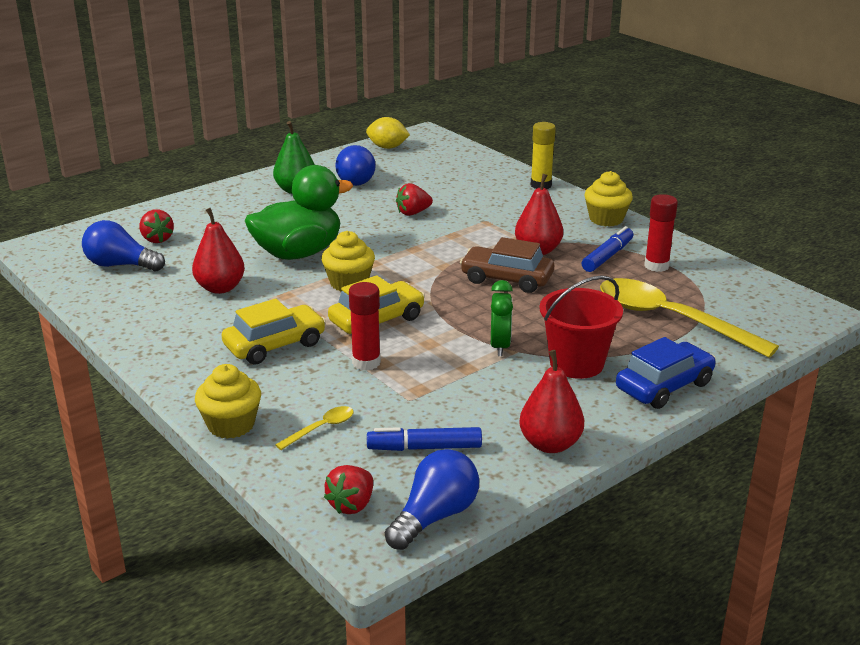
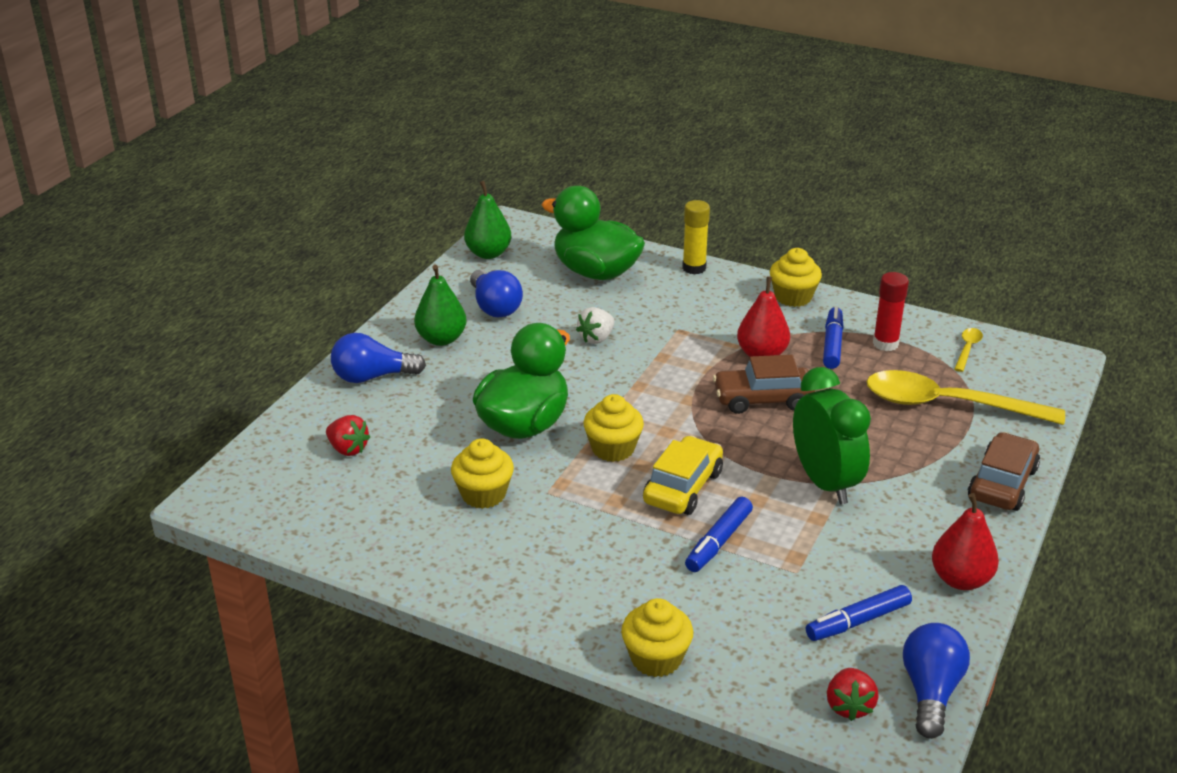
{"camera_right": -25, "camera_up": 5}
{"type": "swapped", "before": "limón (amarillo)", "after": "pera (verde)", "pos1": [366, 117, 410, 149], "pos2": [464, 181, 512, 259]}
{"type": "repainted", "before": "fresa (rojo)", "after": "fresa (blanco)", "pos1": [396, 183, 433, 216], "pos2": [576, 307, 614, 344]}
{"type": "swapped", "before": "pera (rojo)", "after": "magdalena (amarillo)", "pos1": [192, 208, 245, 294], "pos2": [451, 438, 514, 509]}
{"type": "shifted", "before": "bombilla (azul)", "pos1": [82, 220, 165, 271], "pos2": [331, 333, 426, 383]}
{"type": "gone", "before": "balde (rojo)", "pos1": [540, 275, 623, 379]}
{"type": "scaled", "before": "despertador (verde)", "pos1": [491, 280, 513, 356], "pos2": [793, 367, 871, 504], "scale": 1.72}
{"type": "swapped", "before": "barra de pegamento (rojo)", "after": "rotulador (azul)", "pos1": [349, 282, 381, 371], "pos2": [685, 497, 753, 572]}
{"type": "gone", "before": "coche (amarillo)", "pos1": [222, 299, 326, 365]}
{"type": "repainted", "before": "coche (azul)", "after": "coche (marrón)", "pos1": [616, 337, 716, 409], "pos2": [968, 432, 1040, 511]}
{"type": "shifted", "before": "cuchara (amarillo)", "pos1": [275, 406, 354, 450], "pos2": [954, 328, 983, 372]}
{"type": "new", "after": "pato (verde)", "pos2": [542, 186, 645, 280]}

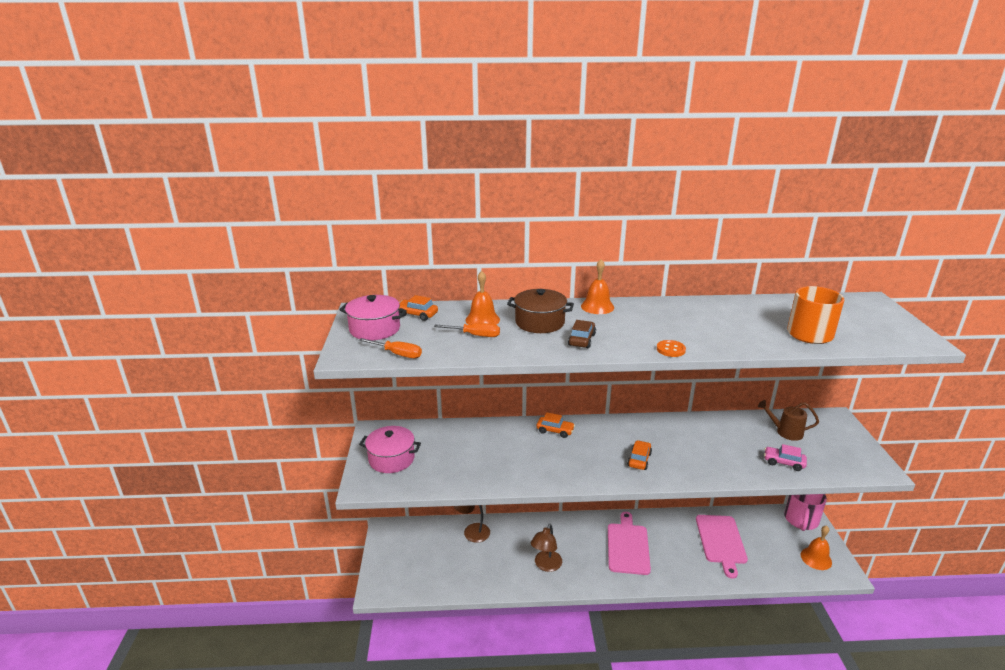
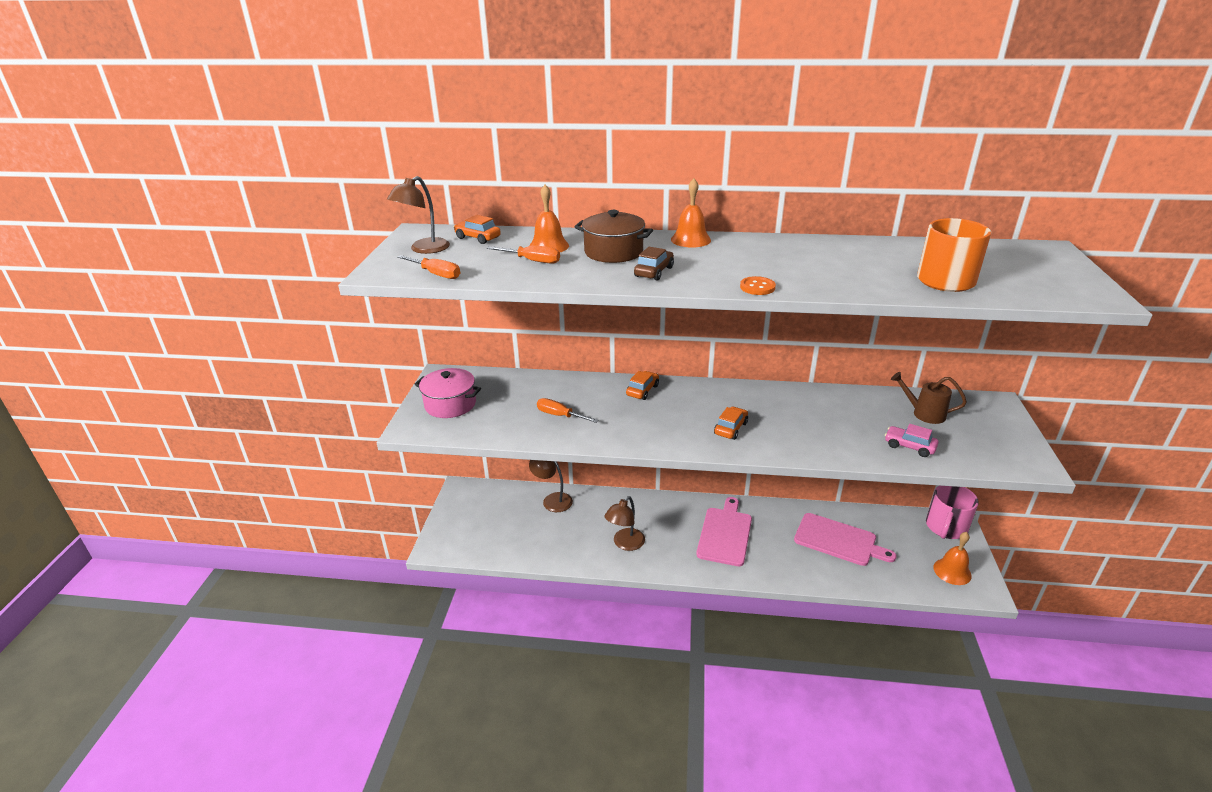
{"camera_right": 10, "camera_up": 5}
{"type": "swapped", "before": "olla (rosa)", "after": "lámpara (marrón)", "pos1": [339, 295, 407, 340], "pos2": [387, 176, 450, 254]}
{"type": "rotated", "before": "coche (naranja)", "pos1": [537, 412, 575, 438], "pos2": [626, 371, 659, 400], "turn": -90}
{"type": "rotated", "before": "tabla de cortar (rosa)", "pos1": [696, 515, 748, 579], "pos2": [794, 513, 897, 566], "turn": -75}
{"type": "new", "after": "destornillador (naranja)", "pos2": [537, 398, 599, 423]}

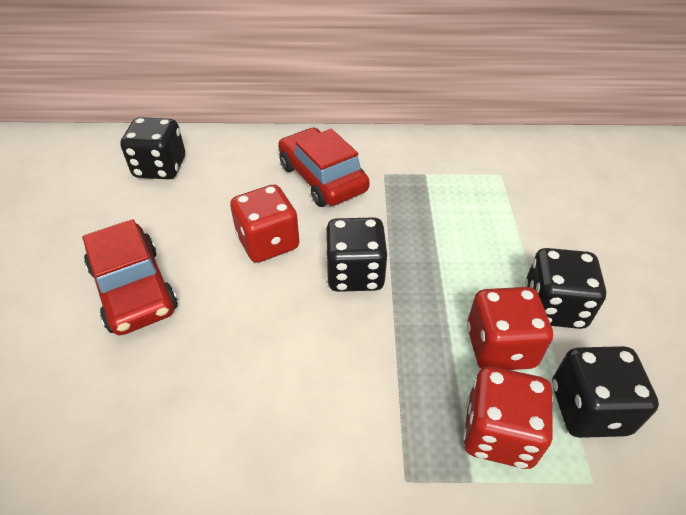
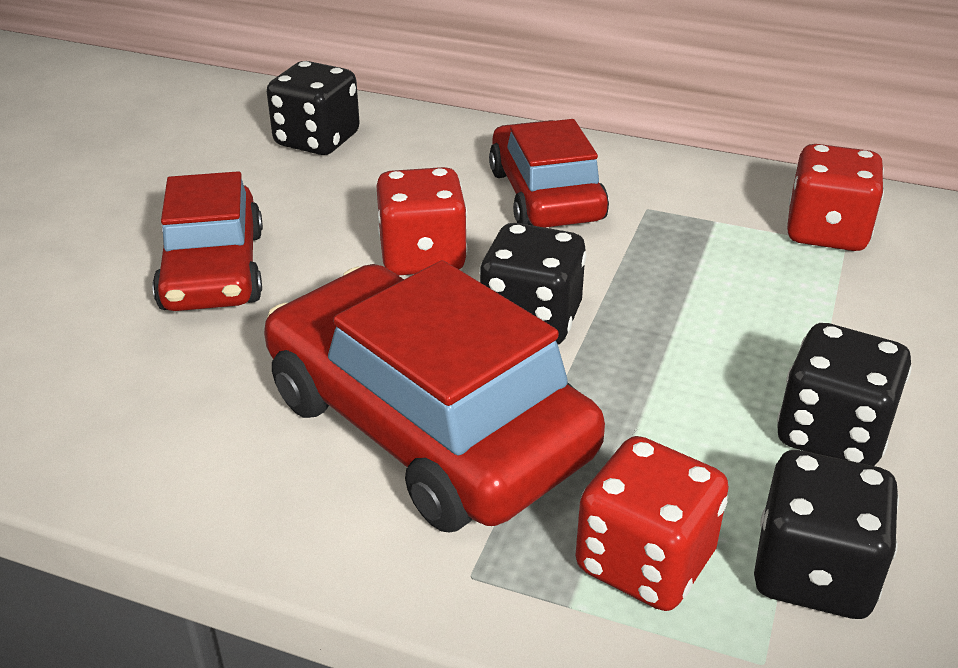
{"camera_right": 20, "camera_up": -10}
{"type": "shifted", "before": "dado (rojo)", "pos1": [467, 287, 553, 370], "pos2": [787, 144, 884, 251]}
{"type": "new", "after": "coche (rojo)", "pos2": [264, 260, 605, 533]}

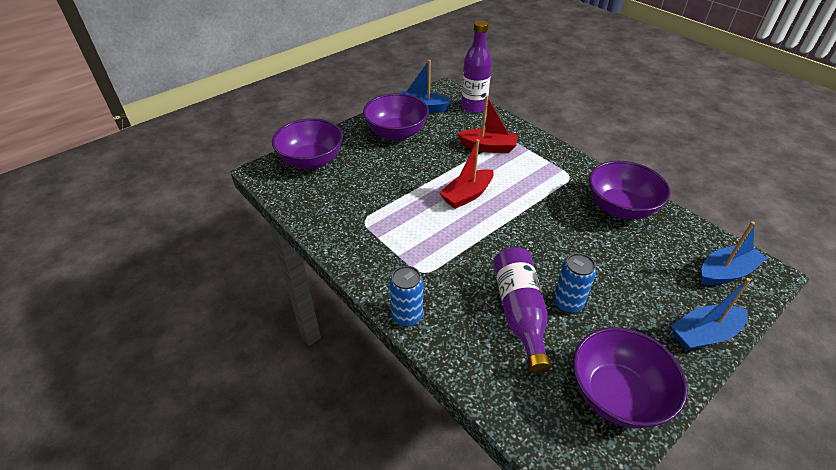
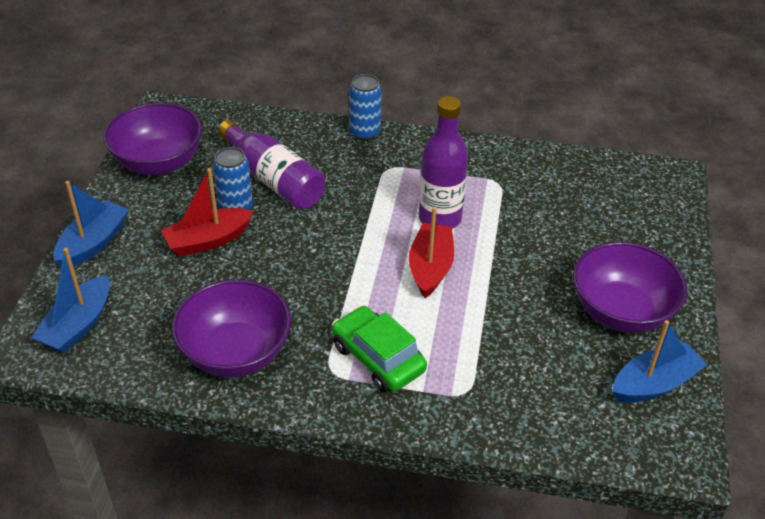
{"camera_right": 140, "camera_up": 0}
{"type": "shifted", "before": "botella (morado)", "pos1": [461, 20, 492, 113], "pos2": [419, 96, 468, 229]}
{"type": "shifted", "before": "barco (rojo)", "pos1": [457, 95, 517, 153], "pos2": [161, 168, 254, 257]}
{"type": "gone", "before": "cuenco (morado)", "pos1": [272, 118, 343, 170]}
{"type": "new", "after": "coche (verde)", "pos2": [332, 306, 427, 392]}

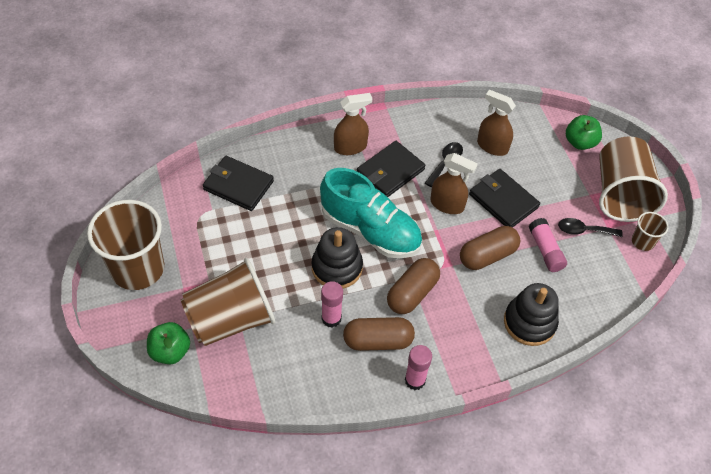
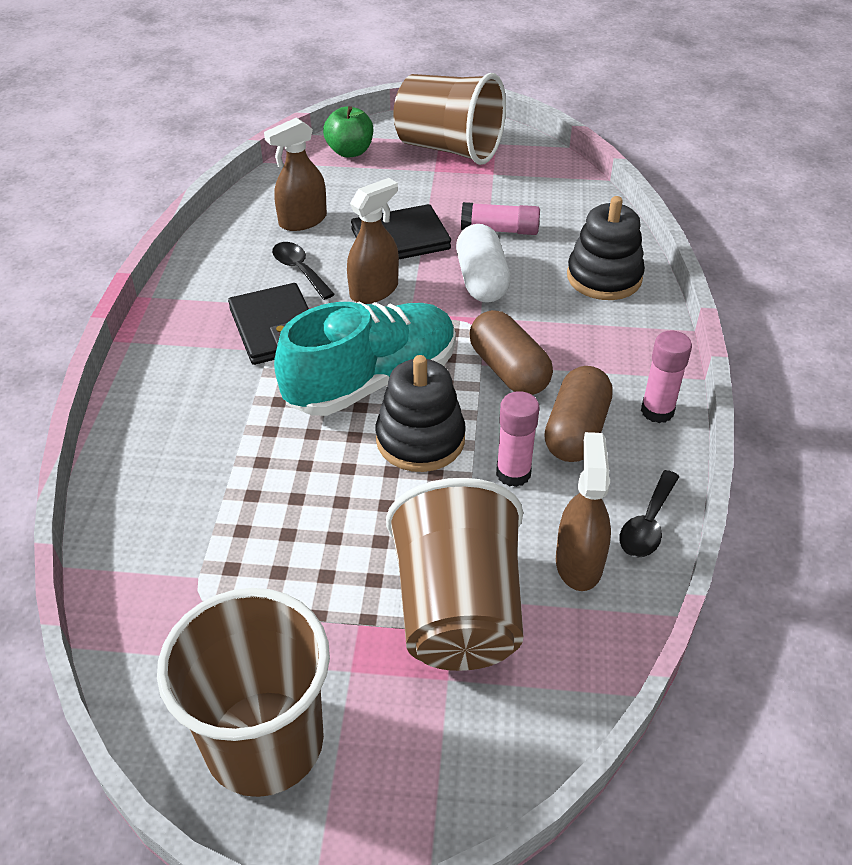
{"camera_right": -65, "camera_up": -10}
{"type": "shifted", "before": "pulverizador (marrón)", "pos1": [334, 93, 372, 155], "pos2": [556, 432, 611, 591]}
{"type": "gone", "before": "cartera (negro)", "pos1": [203, 156, 274, 211]}
{"type": "gone", "before": "vaso (marrón)", "pos1": [632, 212, 669, 251]}
{"type": "shifted", "before": "cuchara (negro)", "pos1": [558, 218, 623, 237], "pos2": [620, 470, 680, 557]}
{"type": "repainted", "before": "cápsula (marrón)", "after": "cápsula (blanco)", "pos1": [460, 226, 520, 270], "pos2": [456, 224, 510, 303]}
{"type": "gone", "before": "manzana (verde)", "pos1": [147, 322, 190, 364]}

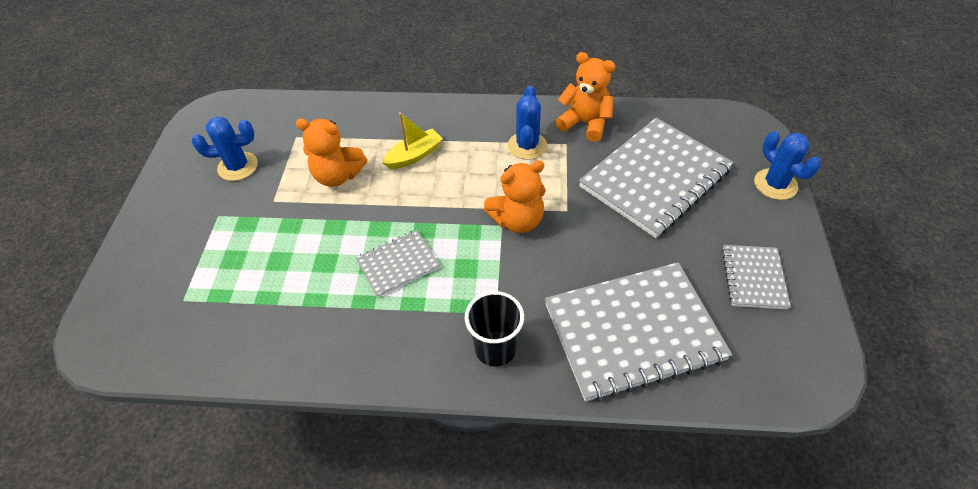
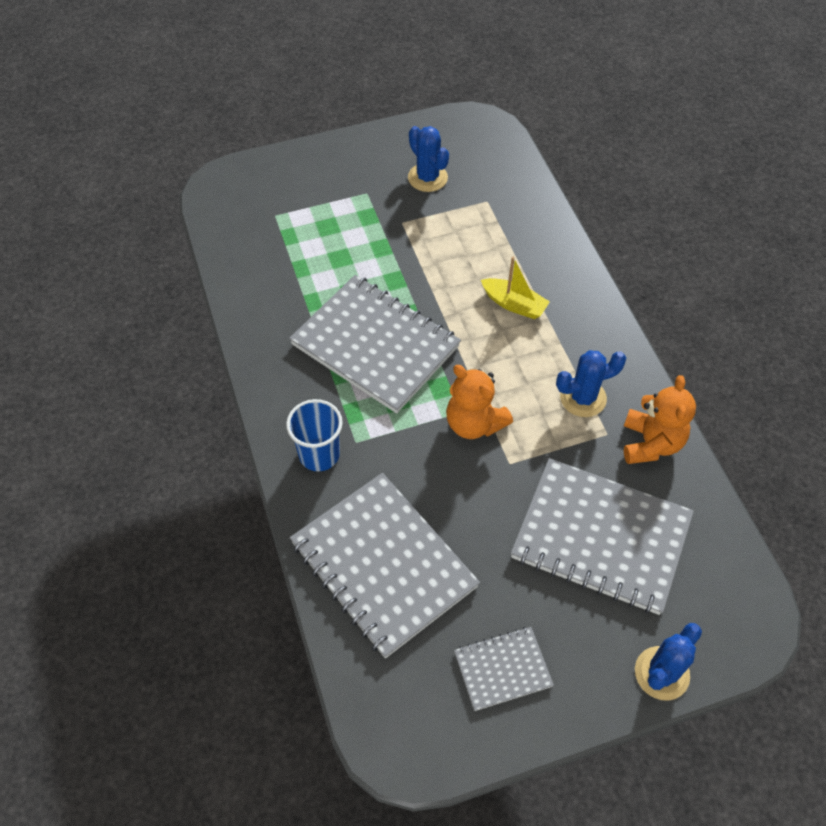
{"camera_right": 65, "camera_up": 5}
{"type": "gone", "before": "osito (naranja)", "pos1": [296, 118, 367, 187]}
{"type": "scaled", "before": "cuaderno (gris)", "pos1": [356, 230, 440, 298], "pos2": [289, 275, 461, 413], "scale": 1.99}
{"type": "repainted", "before": "vaso (negro)", "after": "vaso (azul)", "pos1": [465, 291, 524, 367], "pos2": [286, 399, 343, 471]}

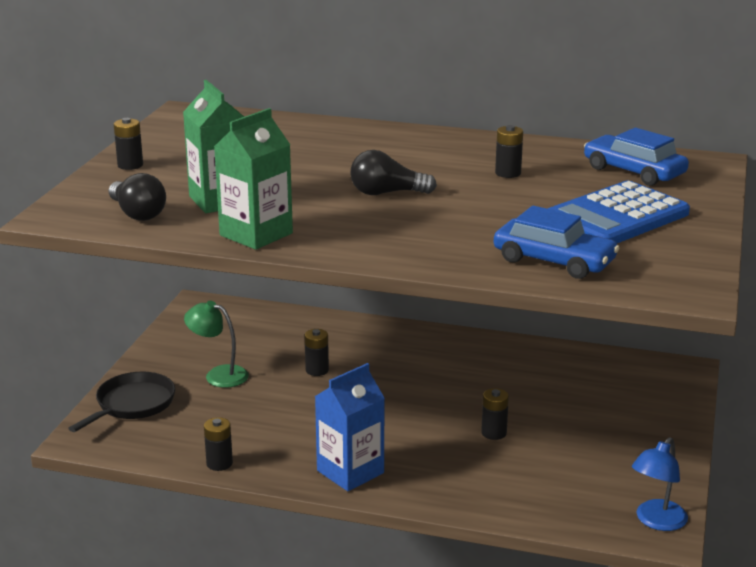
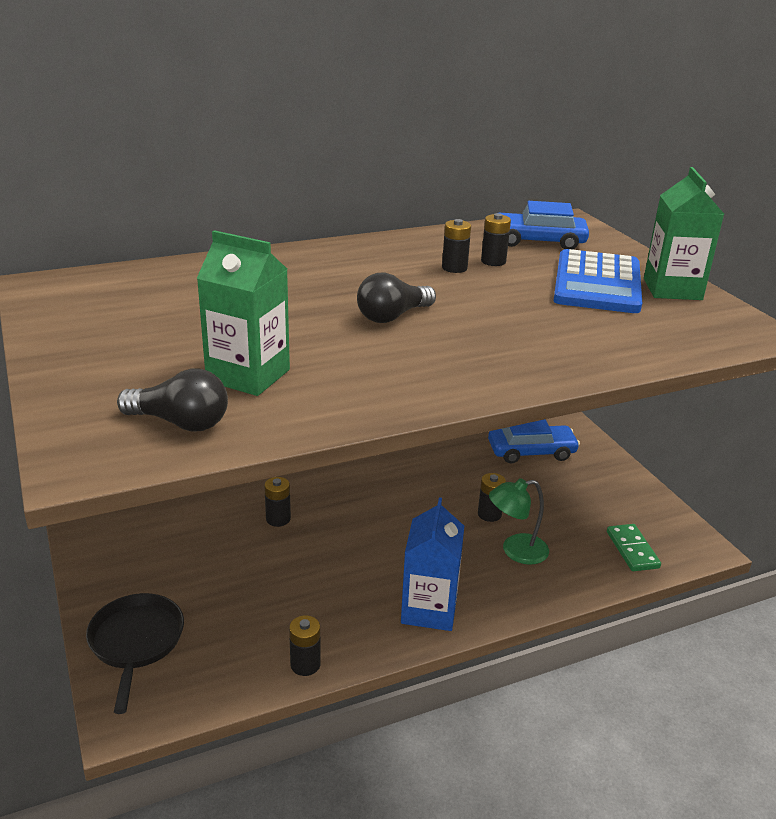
{"camera_right": -40, "camera_up": 5}
{"type": "shifted", "before": "cartón de leche (verde)", "pos1": [214, 108, 293, 250], "pos2": [644, 167, 724, 300]}
{"type": "shifted", "before": "pila (negro)", "pos1": [114, 118, 143, 170], "pos2": [481, 213, 511, 266]}
{"type": "shifted", "before": "coche (azul)", "pos1": [494, 206, 619, 279], "pos2": [488, 419, 580, 464]}
{"type": "shifted", "before": "lámpara (verde)", "pos1": [184, 301, 249, 388], "pos2": [489, 478, 549, 565]}
{"type": "gone", "before": "lámpara (azul)", "pos1": [632, 437, 688, 531]}
{"type": "new", "after": "ficha de dominó (verde)", "pos2": [607, 524, 661, 571]}

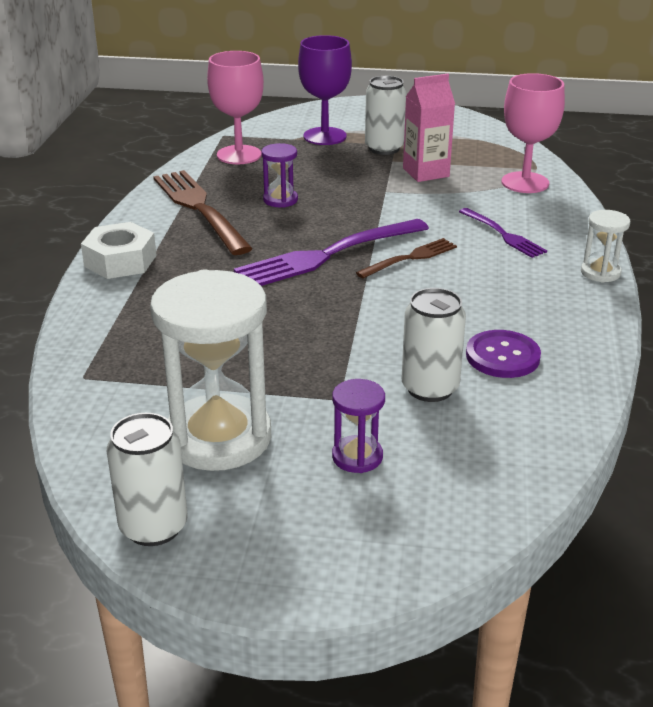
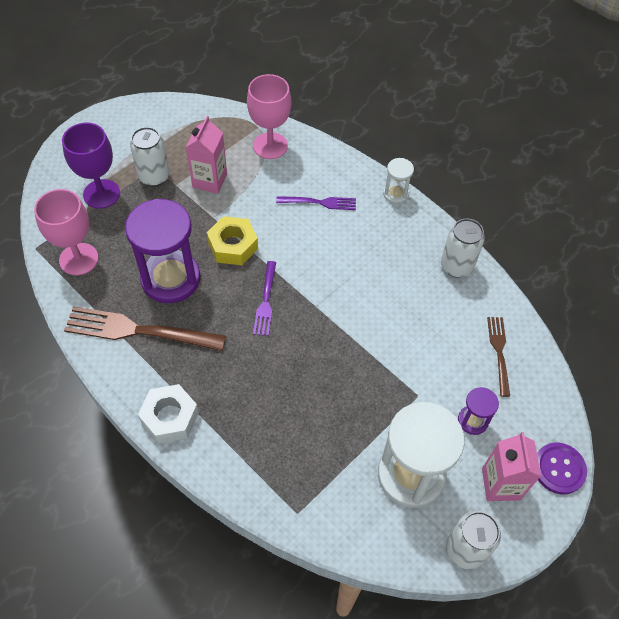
{"camera_right": -55, "camera_up": 25}
{"type": "scaled", "before": "reloj de arena (morado)", "pos1": [261, 143, 298, 208], "pos2": [125, 199, 200, 303], "scale": 2.13}
{"type": "scaled", "before": "tenedor (morado)", "pos1": [234, 219, 429, 286], "pos2": [253, 261, 276, 336], "scale": 0.55}
{"type": "shifted", "before": "tenedor (marrón)", "pos1": [356, 238, 457, 279], "pos2": [487, 317, 510, 397]}
{"type": "shifted", "before": "lata (blanco)", "pos1": [402, 288, 466, 402], "pos2": [441, 219, 485, 277]}
{"type": "shifted", "before": "botón (morado)", "pos1": [466, 330, 541, 378], "pos2": [537, 443, 587, 494]}
{"type": "new", "after": "tuerca (amarillo)", "pos2": [207, 216, 258, 265]}
{"type": "new", "after": "cartón de leche (rosa)", "pos2": [482, 432, 541, 501]}

